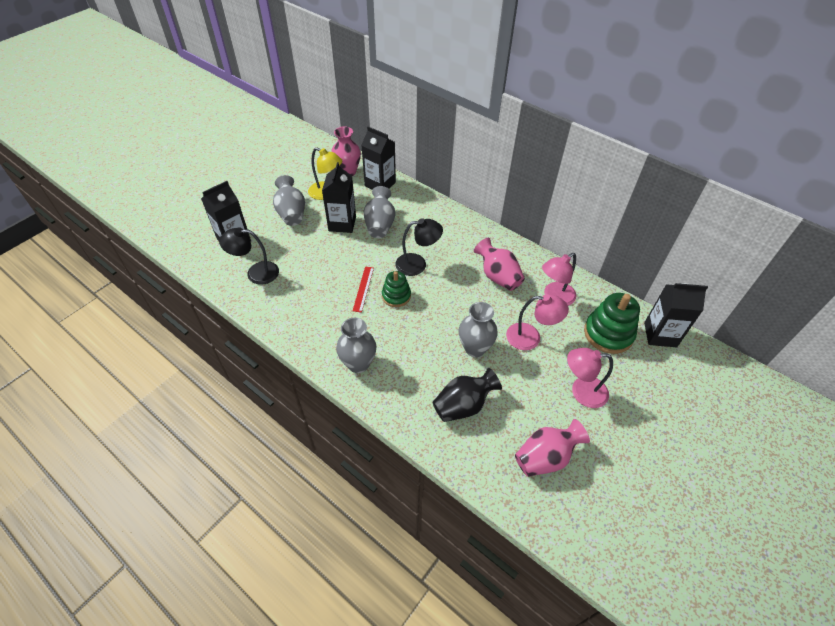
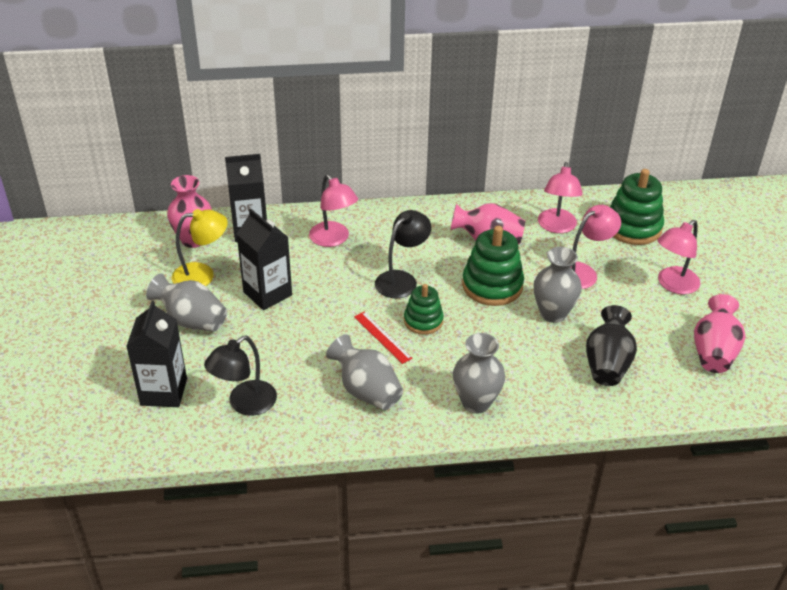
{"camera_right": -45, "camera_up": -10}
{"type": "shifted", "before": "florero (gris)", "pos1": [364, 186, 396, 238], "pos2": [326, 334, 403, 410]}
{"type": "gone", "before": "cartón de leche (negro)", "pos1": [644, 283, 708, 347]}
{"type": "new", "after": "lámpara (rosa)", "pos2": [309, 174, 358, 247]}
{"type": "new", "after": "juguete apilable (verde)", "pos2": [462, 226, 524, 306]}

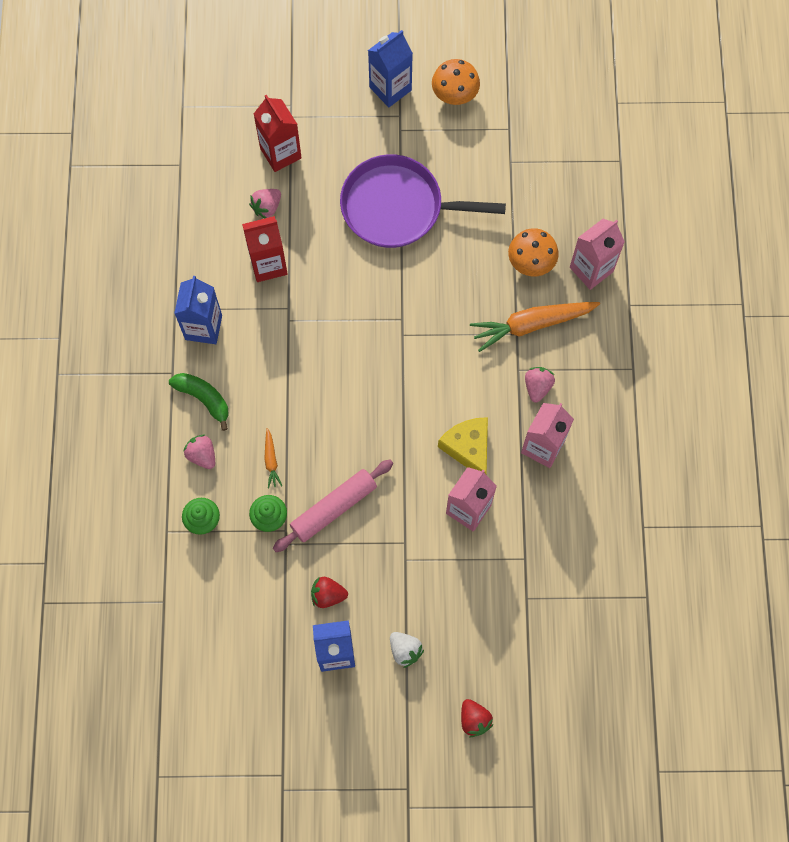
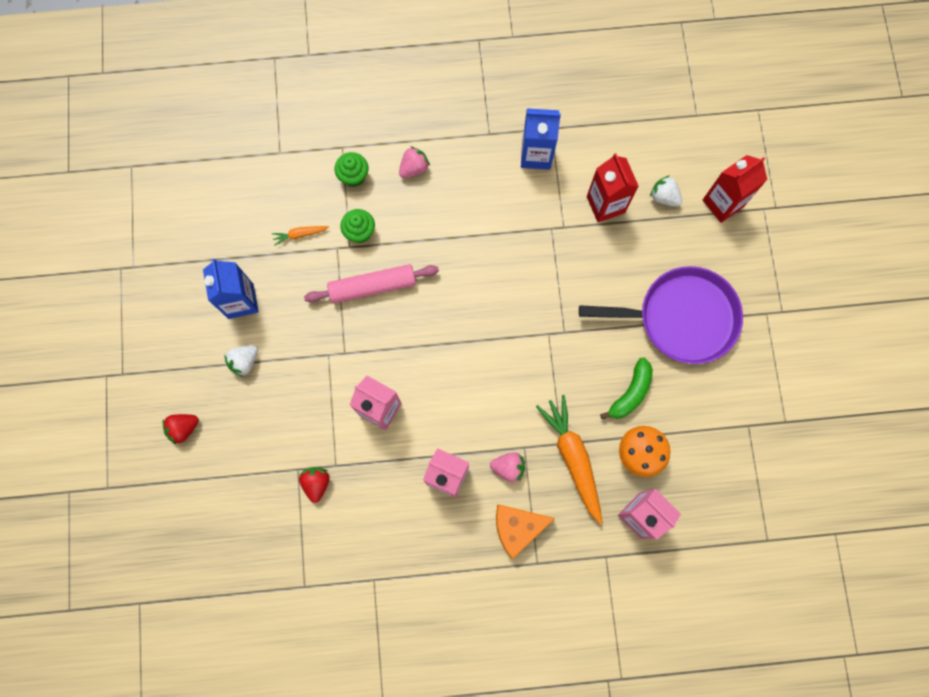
{"camera_right": 85, "camera_up": 5}
{"type": "gone", "before": "cartón de leche (azul)", "pos1": [368, 30, 413, 107]}
{"type": "gone", "before": "seta (naranja)", "pos1": [432, 59, 480, 105]}
{"type": "rotated", "before": "sartén (morado)", "pos1": [340, 154, 506, 248], "pos2": [579, 266, 743, 364], "turn": 90}
{"type": "repainted", "before": "fresa (rosa)", "after": "fresa (blanco)", "pos1": [249, 189, 281, 218], "pos2": [650, 175, 682, 206]}
{"type": "shifted", "before": "plátano (verde)", "pos1": [169, 373, 229, 431], "pos2": [600, 358, 653, 420]}
{"type": "gone", "before": "queso (amarillo)", "pos1": [438, 417, 488, 474]}
{"type": "shifted", "before": "zanahoria (naranja)", "pos1": [264, 428, 282, 488], "pos2": [272, 226, 329, 246]}
{"type": "rotated", "before": "rodillo (rosa)", "pos1": [273, 460, 393, 552], "pos2": [304, 264, 439, 304], "turn": -60}
{"type": "shifted", "before": "fresa (rojo)", "pos1": [311, 577, 348, 608], "pos2": [299, 467, 329, 503]}
{"type": "new", "after": "queso (naranja)", "pos2": [496, 504, 555, 559]}

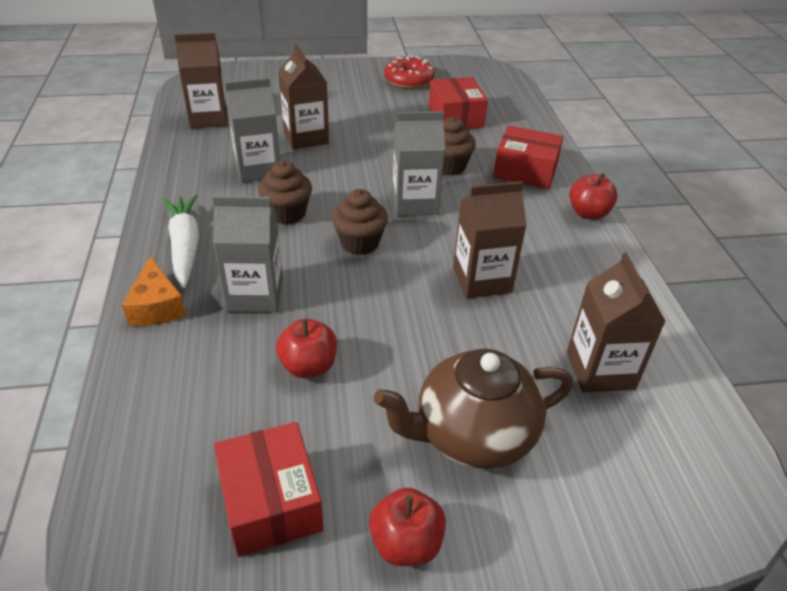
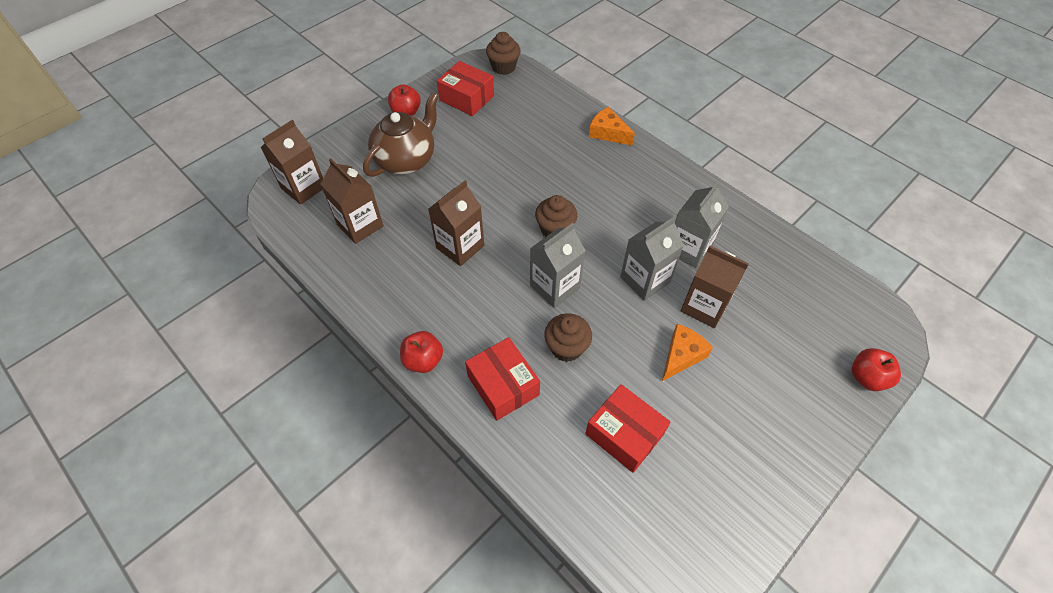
{"camera_right": 145, "camera_up": 15}
{"type": "shifted", "before": "cartón de leche (marrón)", "pos1": [174, 33, 228, 128], "pos2": [261, 120, 323, 205]}
{"type": "gone", "before": "rosquilla (rojo)", "pos1": [384, 56, 435, 89]}
{"type": "rotated", "before": "caja (rojo)", "pos1": [493, 125, 563, 189], "pos2": [465, 337, 540, 421], "turn": 75}
{"type": "shifted", "before": "magdalena (marrón)", "pos1": [258, 161, 312, 224], "pos2": [486, 32, 520, 75]}
{"type": "gone", "before": "zanahoria (blanco)", "pos1": [163, 194, 199, 289]}
{"type": "shifted", "before": "cartón de leche (gris)", "pos1": [213, 196, 283, 313], "pos2": [620, 217, 684, 301]}
{"type": "shifted", "before": "manzana (rojo)", "pos1": [276, 319, 337, 378], "pos2": [852, 348, 901, 391]}
{"type": "new", "after": "queso (naranja)", "pos2": [662, 324, 713, 381]}

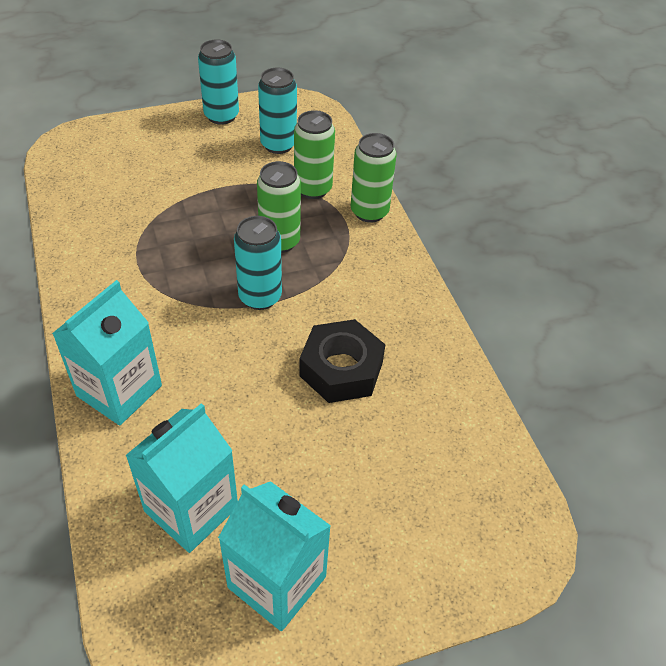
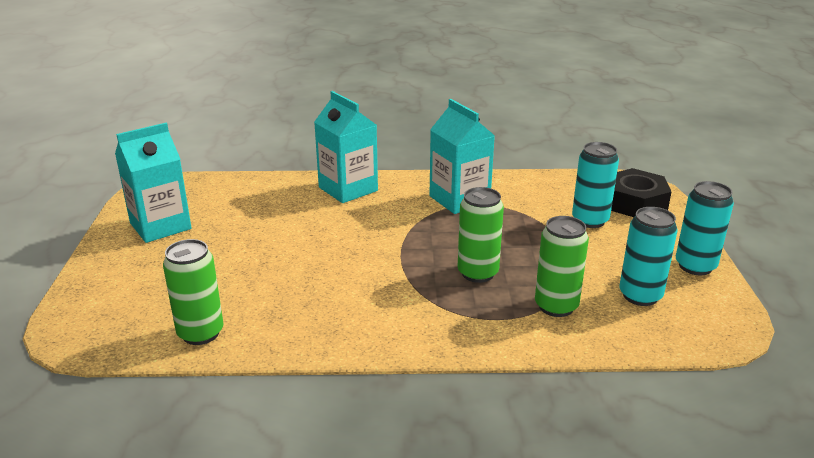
{"camera_right": 110, "camera_up": -20}
{"type": "shifted", "before": "lata (verde)", "pos1": [351, 133, 397, 223], "pos2": [163, 239, 224, 345]}
{"type": "shifted", "before": "lata (turquesa)", "pos1": [234, 216, 282, 310], "pos2": [572, 142, 619, 228]}
{"type": "shifted", "before": "tuerca (negro)", "pos1": [299, 319, 385, 403], "pos2": [611, 168, 671, 217]}
{"type": "shifted", "before": "cartón de leche (turquesa)", "pos1": [125, 403, 238, 553], "pos2": [429, 99, 495, 214]}

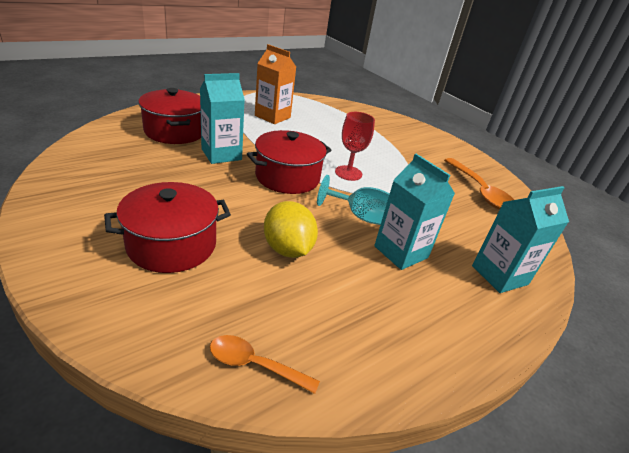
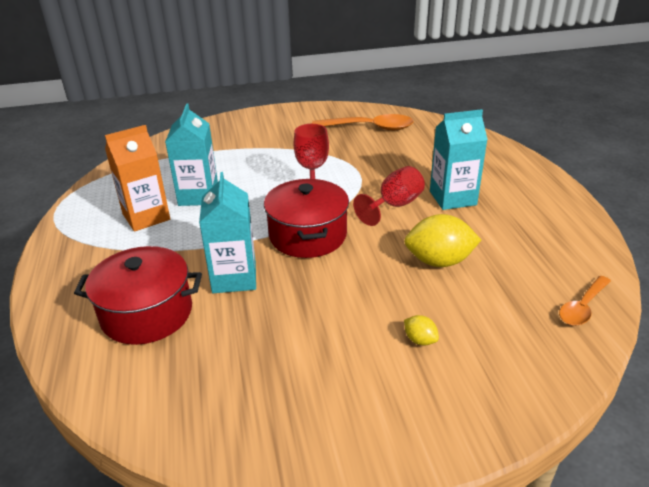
{"camera_right": -60, "camera_up": 0}
{"type": "repainted", "before": "copa (turquesa)", "after": "copa (rojo)", "pos1": [317, 175, 390, 225], "pos2": [353, 166, 425, 226]}
{"type": "swapped", "before": "olla (rojo)", "after": "limón (amarillo)", "pos1": [104, 182, 231, 273], "pos2": [404, 315, 439, 346]}
{"type": "shifted", "before": "cartón de leche (turquesa)", "pos1": [472, 186, 569, 293], "pos2": [165, 104, 218, 206]}

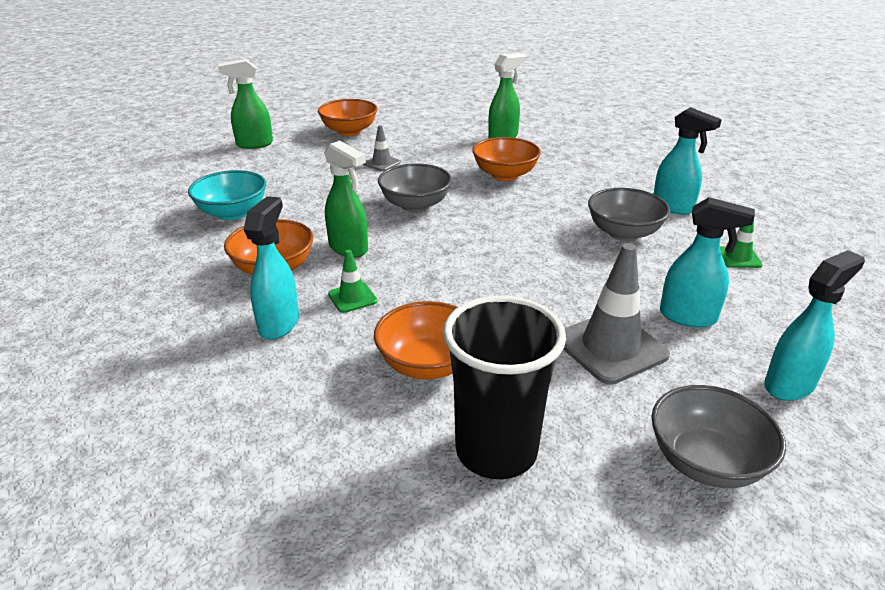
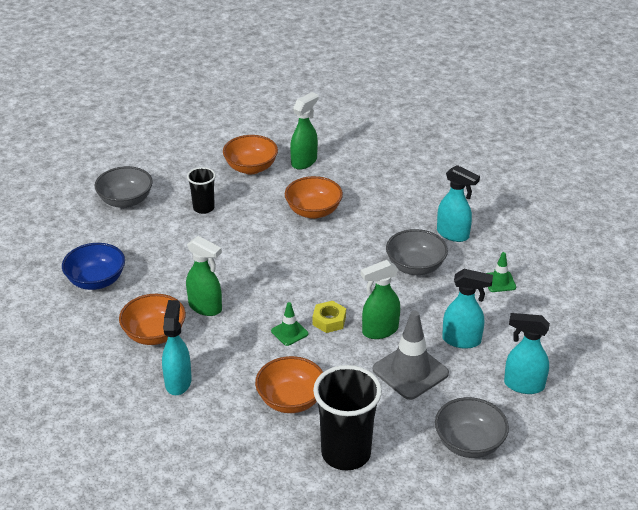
{"camera_right": -10, "camera_up": 5}
{"type": "shifted", "before": "pulverizador (verde)", "pos1": [218, 59, 273, 149], "pos2": [361, 260, 400, 339]}
{"type": "shifted", "before": "cuenco (naranja)", "pos1": [318, 99, 378, 136], "pos2": [223, 135, 278, 175]}
{"type": "swapped", "before": "cono de tráfico (gris)", "after": "vaso (negro)", "pos1": [363, 125, 401, 171], "pos2": [187, 167, 216, 214]}
{"type": "shifted", "before": "cuenco (gris)", "pos1": [378, 163, 452, 212], "pos2": [95, 166, 153, 208]}
{"type": "repainted", "before": "cuenco (turquesa)", "after": "cuenco (azul)", "pos1": [188, 170, 266, 220], "pos2": [62, 243, 125, 290]}
{"type": "shifted", "before": "cono de tráfico (verde)", "pos1": [328, 250, 377, 313], "pos2": [271, 302, 308, 346]}
{"type": "rotated", "before": "pulverizador (turquesa)", "pos1": [764, 250, 865, 401], "pos2": [504, 313, 550, 394], "turn": -120}
{"type": "new", "after": "tuerca (amarillo)", "pos2": [312, 301, 346, 333]}

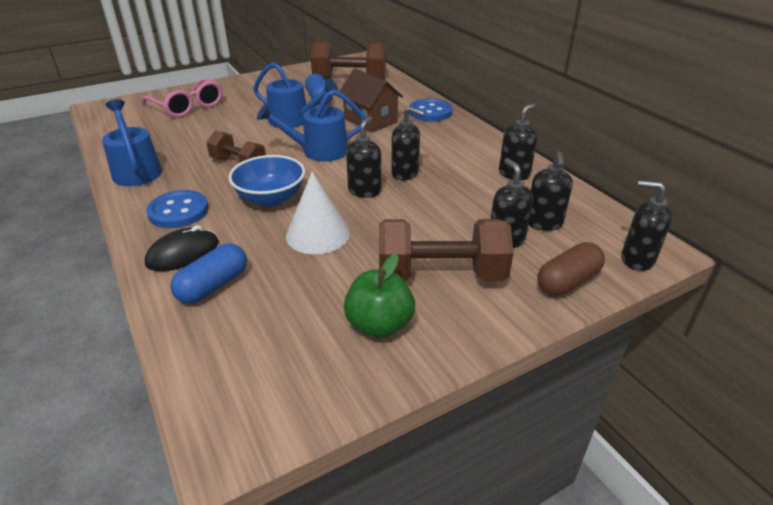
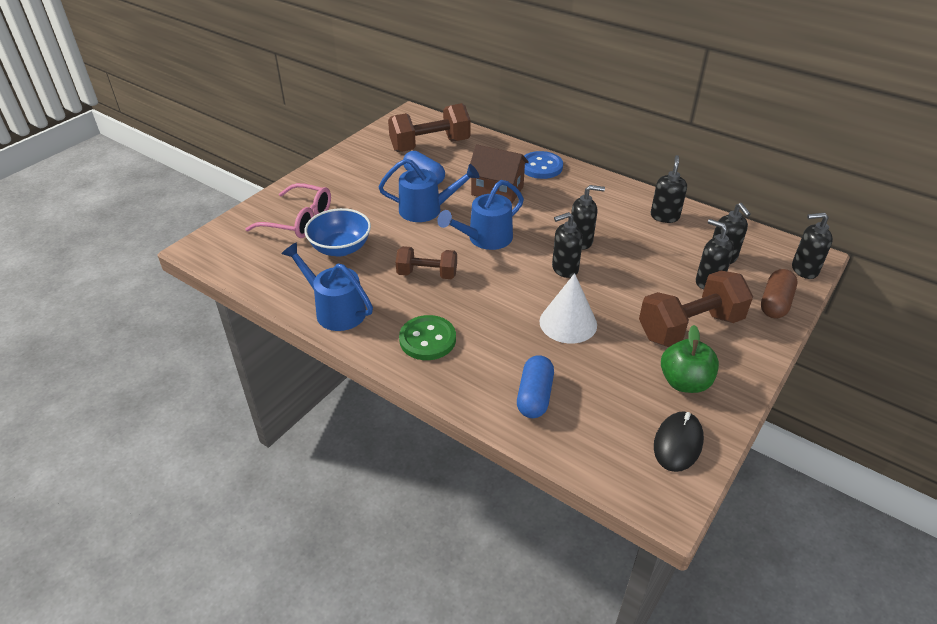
{"camera_right": -25, "camera_up": 5}
{"type": "rotated", "before": "dispensador de jabón (negro)", "pos1": [346, 116, 381, 198], "pos2": [552, 212, 583, 278], "turn": -105}
{"type": "shifted", "before": "cuenco (azul)", "pos1": [228, 155, 305, 207], "pos2": [304, 208, 371, 257]}
{"type": "repainted", "before": "botón (azul)", "after": "botón (verde)", "pos1": [146, 190, 209, 228], "pos2": [399, 315, 456, 360]}
{"type": "shifted", "before": "ratón (negro)", "pos1": [145, 225, 219, 271], "pos2": [654, 411, 704, 472]}

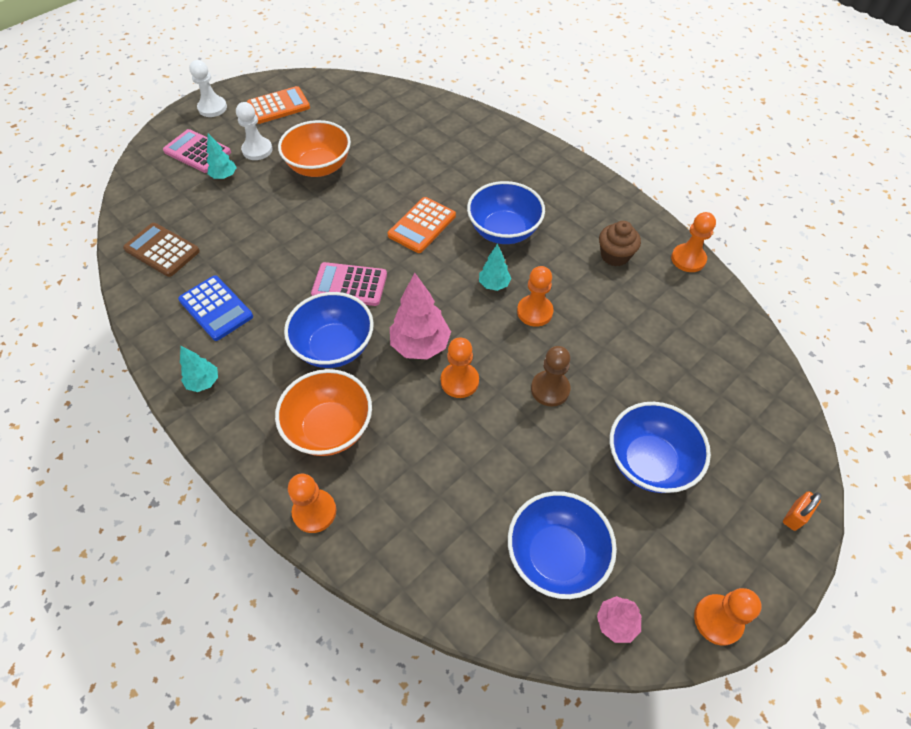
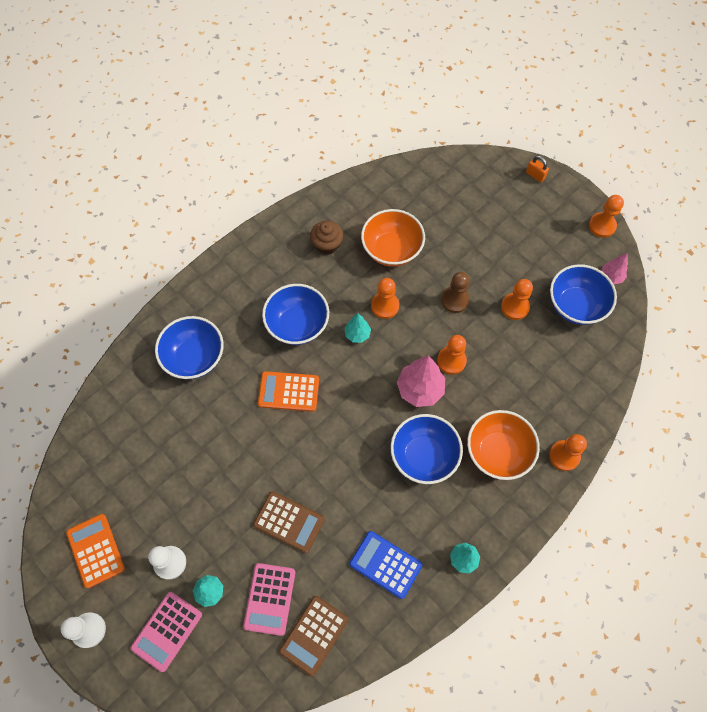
{"camera_right": -90, "camera_up": 10}
{"type": "shifted", "before": "cuenco (naranja)", "pos1": [278, 120, 351, 177], "pos2": [361, 209, 425, 267]}
{"type": "rotated", "before": "calculadora (naranja)", "pos1": [387, 197, 456, 253], "pos2": [258, 371, 319, 412], "turn": 150}
{"type": "shifted", "before": "peón (naranja)", "pos1": [671, 212, 716, 272], "pos2": [501, 279, 533, 320]}
{"type": "shifted", "before": "calculadora (rosa)", "pos1": [311, 262, 387, 306], "pos2": [243, 563, 295, 636]}
{"type": "rotated", "before": "calculadora (azul)", "pos1": [178, 275, 253, 341], "pos2": [350, 531, 422, 599], "turn": -105}
{"type": "shifted", "before": "cuenco (azul)", "pos1": [610, 402, 711, 493], "pos2": [155, 316, 224, 379]}
{"type": "new", "after": "calculadora (marrón)", "pos2": [253, 491, 325, 553]}

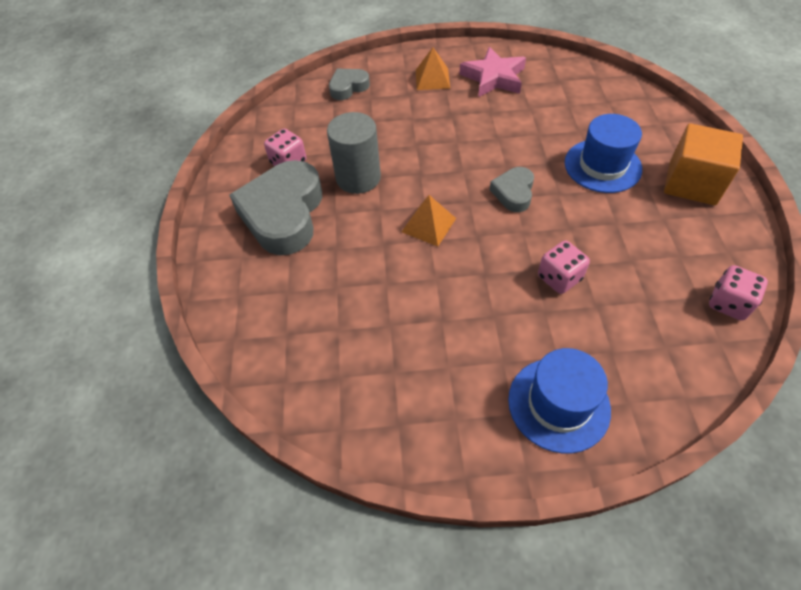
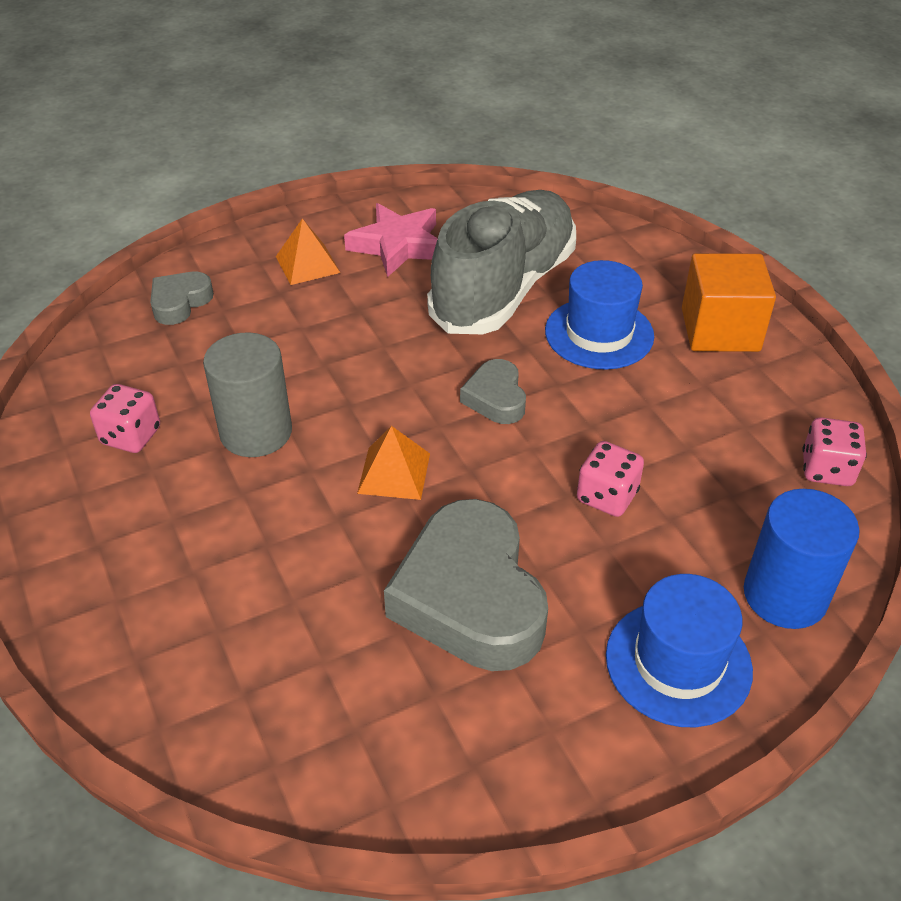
{"camera_right": -25, "camera_up": -10}
{"type": "shifted", "before": "corazón (gris)", "pos1": [229, 160, 323, 255], "pos2": [384, 499, 548, 671]}
{"type": "new", "after": "zapato (gris)", "pos2": [427, 190, 576, 334]}
{"type": "new", "after": "cilindro (azul)", "pos2": [744, 489, 860, 629]}

